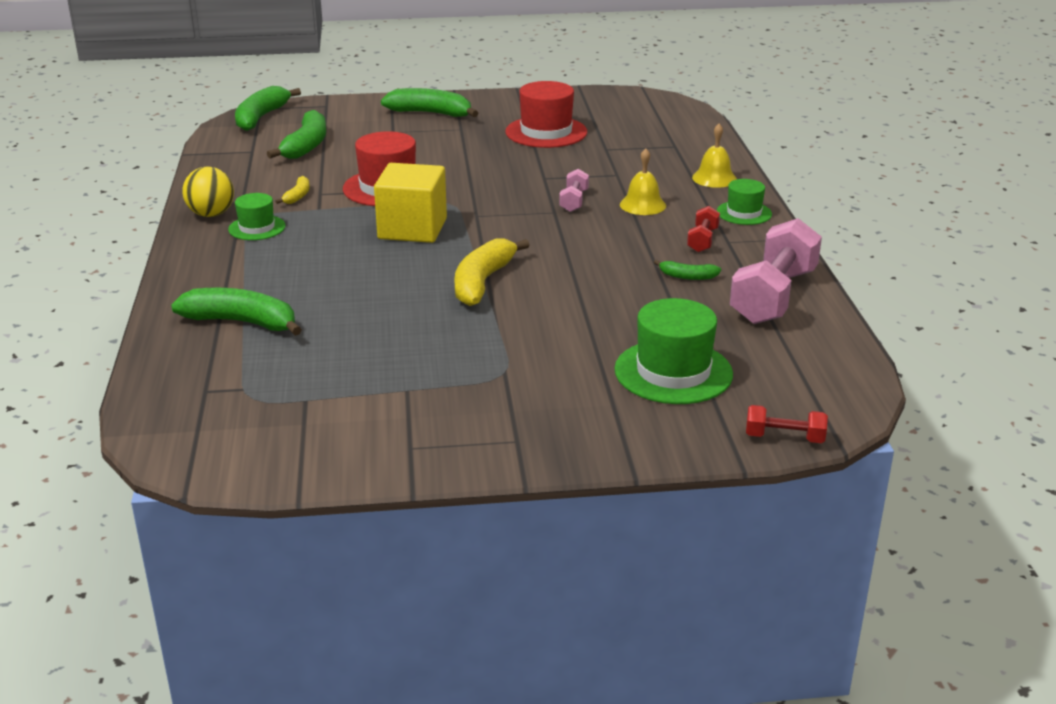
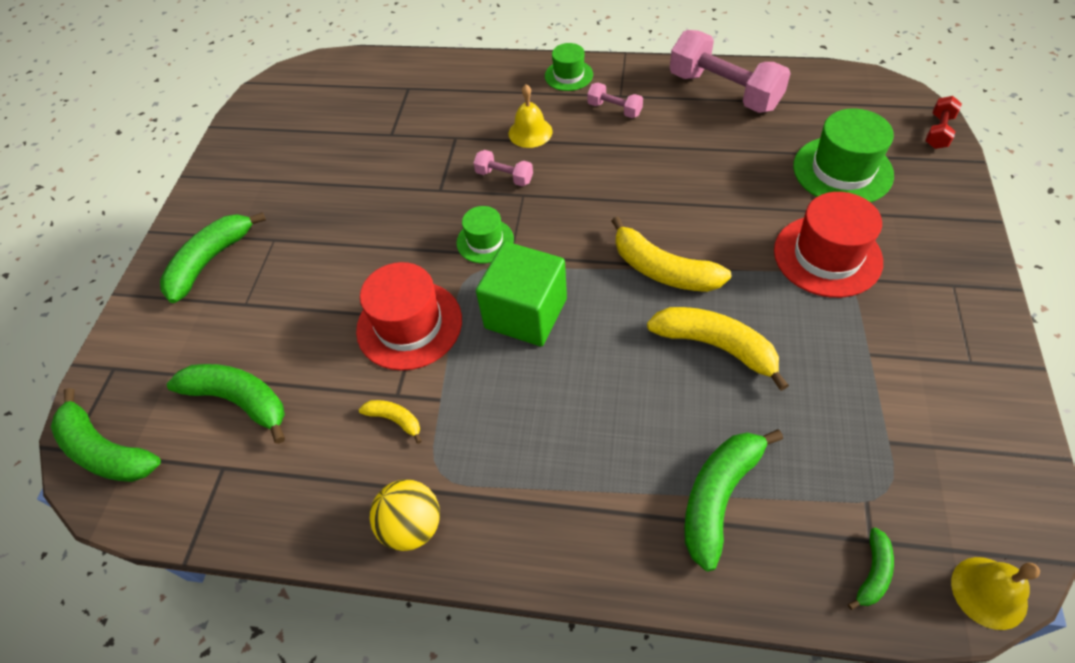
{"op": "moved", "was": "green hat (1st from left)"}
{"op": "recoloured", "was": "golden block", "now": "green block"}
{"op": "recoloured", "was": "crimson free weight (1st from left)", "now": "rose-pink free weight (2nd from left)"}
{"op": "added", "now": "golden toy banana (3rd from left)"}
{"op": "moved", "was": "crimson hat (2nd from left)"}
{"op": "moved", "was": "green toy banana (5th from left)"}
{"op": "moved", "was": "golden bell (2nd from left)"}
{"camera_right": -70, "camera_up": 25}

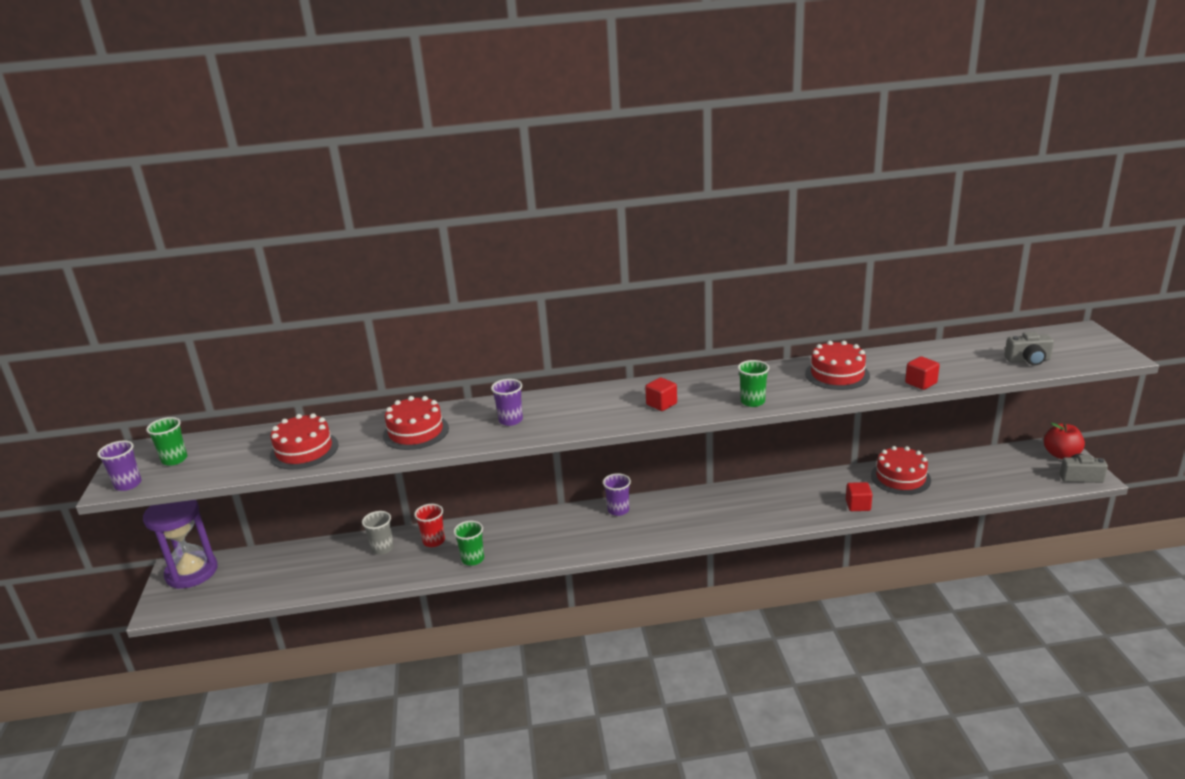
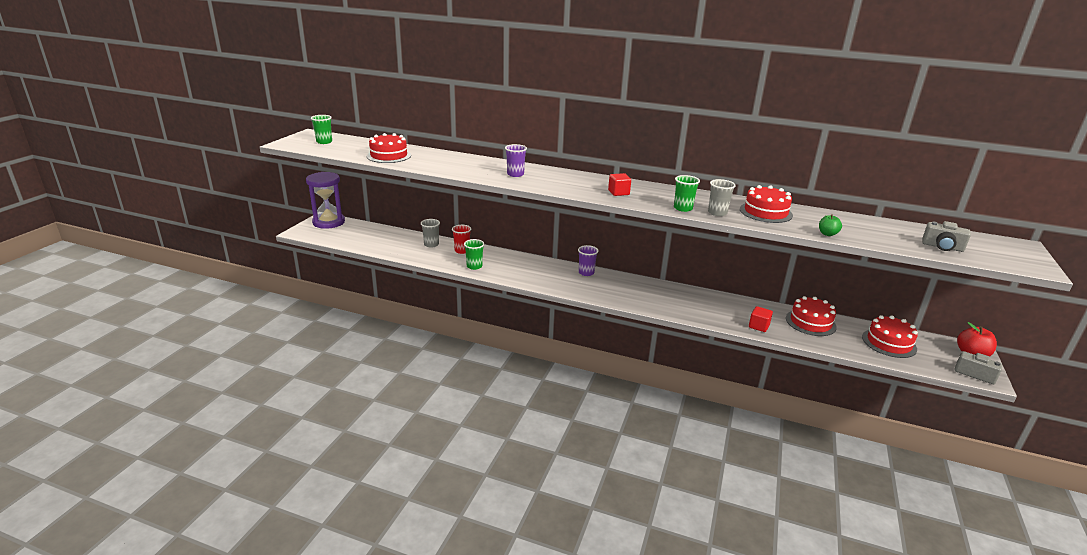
{"op": "added", "now": "ash-grey cup (2nd from left)"}
{"op": "replaced", "was": "crimson block (3rd from left)", "now": "green toy apple"}
{"op": "moved", "was": "crimson layer cake (2nd from left in the first image)", "now": "crimson layer cake (4th from left)"}
{"op": "removed", "was": "royal purple cup (1st from left)"}
{"camera_right": 25, "camera_up": 0}

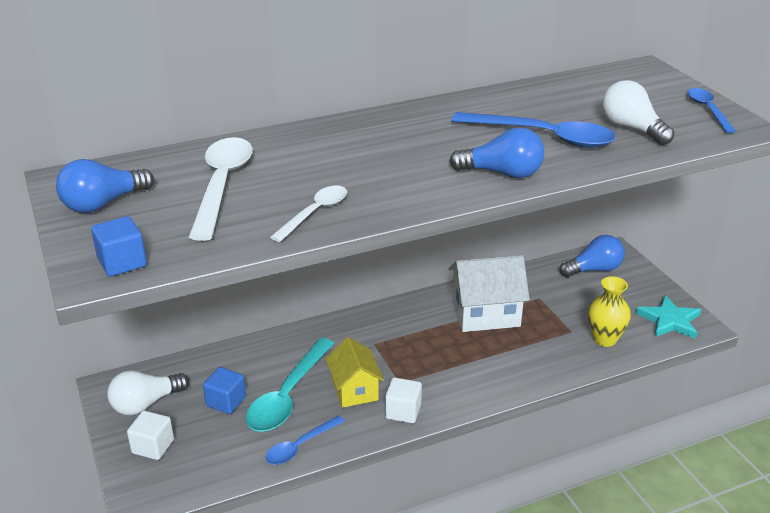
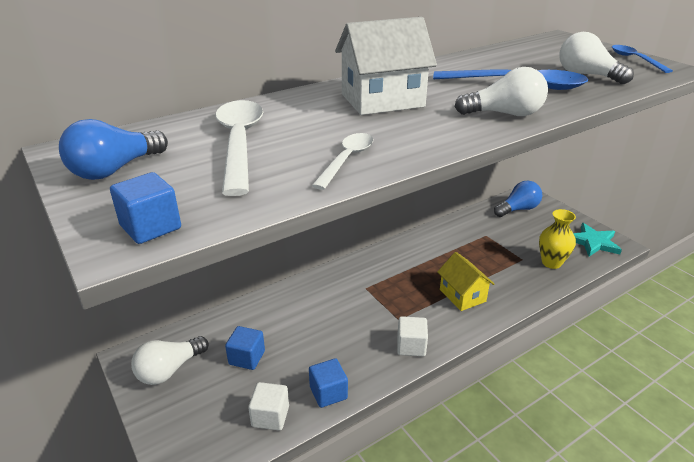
{"op": "moved", "was": "pure white block (1st from left)"}
{"op": "replaced", "was": "blue tablespoon (1st from left)", "now": "blue block (3rd from left)"}
{"op": "moved", "was": "pure white toy house"}
{"op": "moved", "was": "golden toy house"}
{"op": "recoloured", "was": "blue bulb (2nd from left)", "now": "pure white bulb (2nd from left)"}
{"op": "removed", "was": "aqua tablespoon"}
{"camera_right": -10, "camera_up": 0}

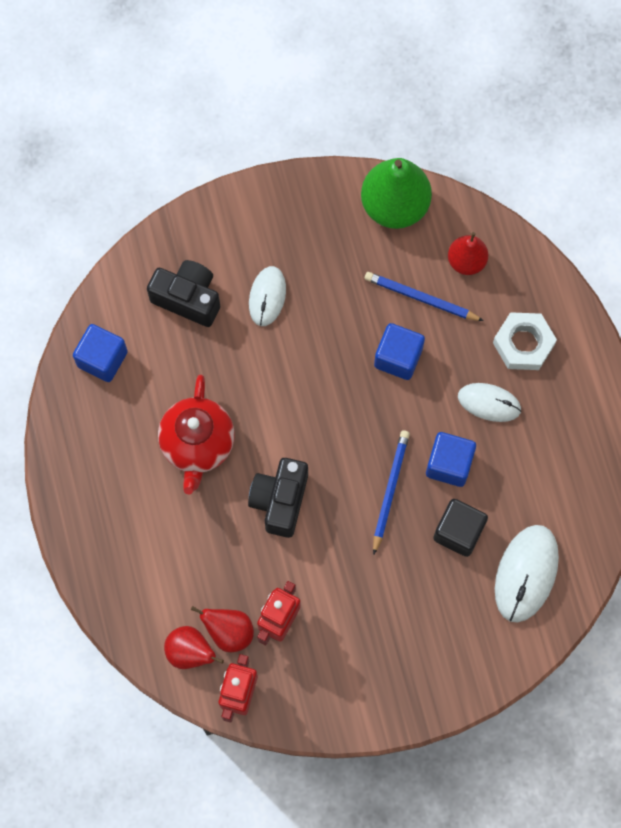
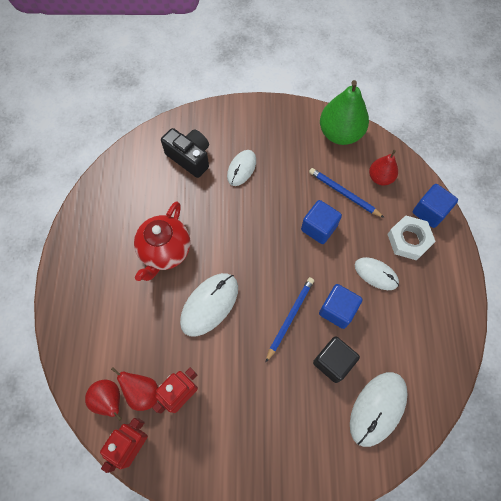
{"op": "replaced", "was": "ebony camera (2nd from left)", "now": "pure white mouse (1st from left)"}
{"op": "moved", "was": "blue block (1st from left in the first image)", "now": "blue block (3rd from left)"}
{"camera_right": 15, "camera_up": -5}

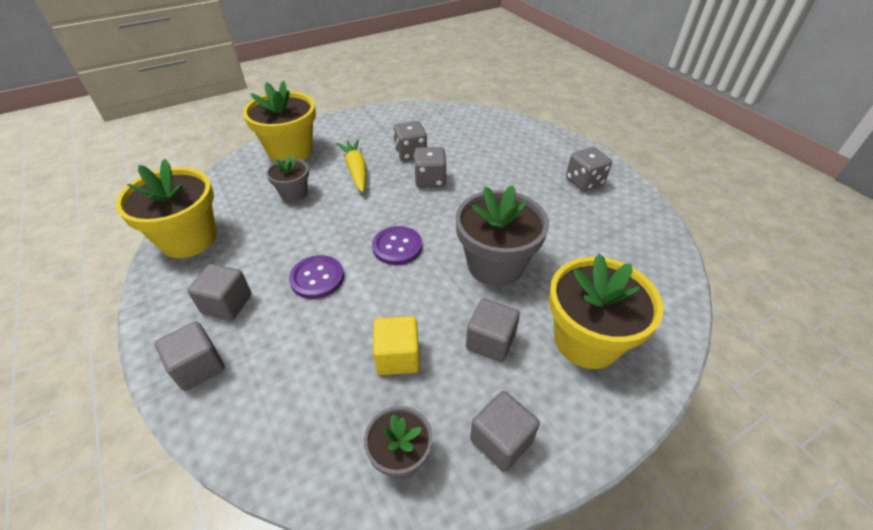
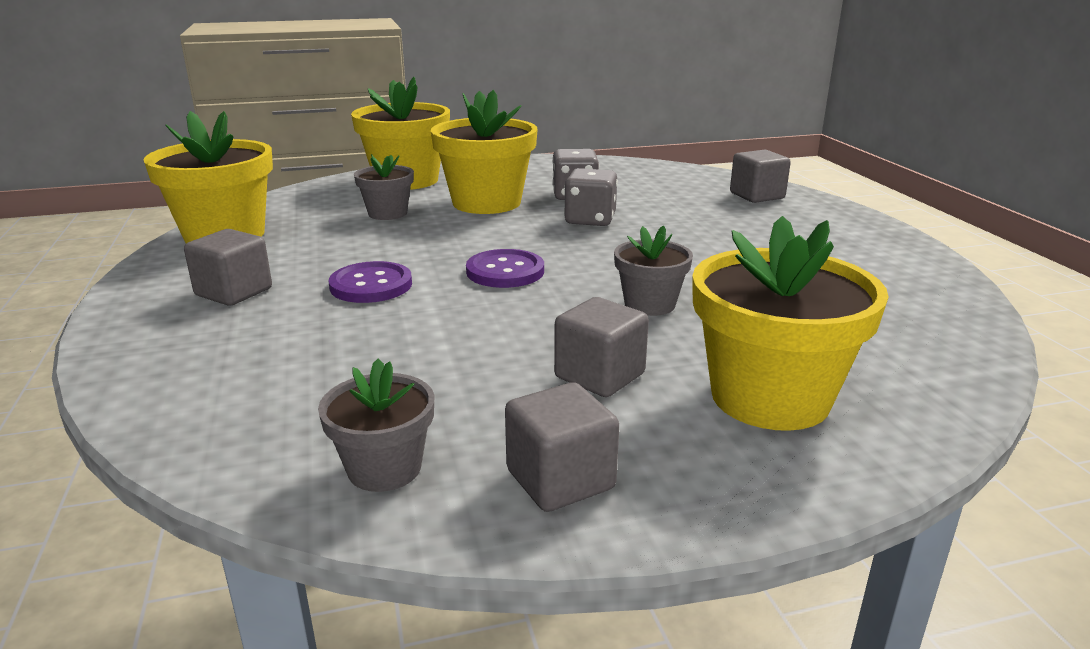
{"op": "replaced", "was": "golden carrot", "now": "golden plant pot (3rd from left)"}
{"op": "resized", "was": "ash-grey plant pot (3rd from left)", "ratio": 0.54}
{"op": "moved", "was": "ash-grey block (1st from left in the first image)", "now": "ash-grey block (4th from left)"}
{"op": "removed", "was": "golden block"}
{"op": "removed", "was": "ash-grey game die (3rd from left)"}
{"camera_right": 15, "camera_up": -20}

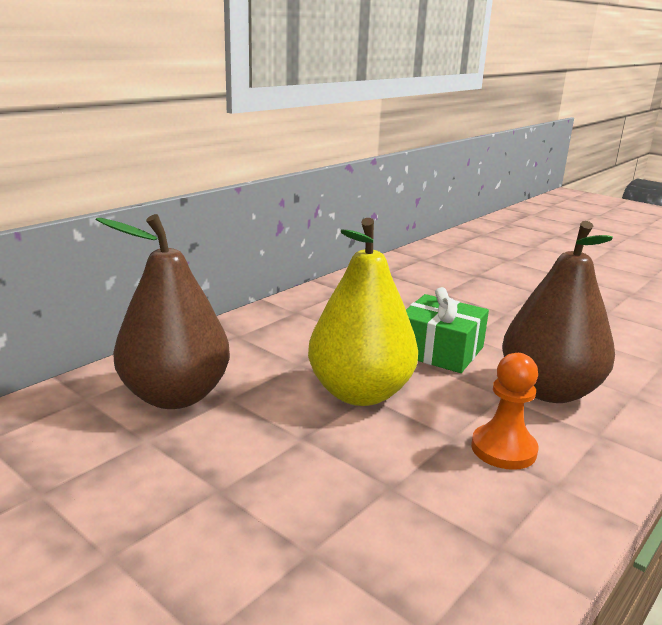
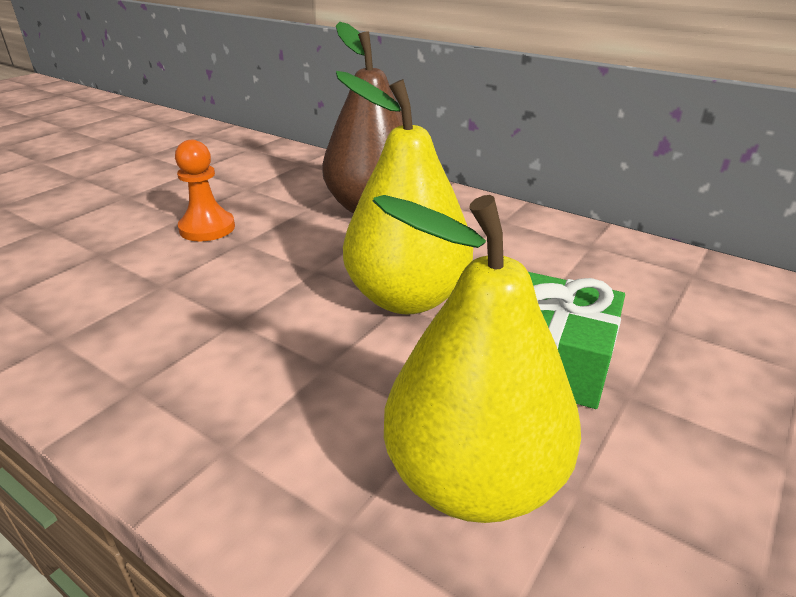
{"op": "moved", "was": "bright orange chess pawn"}
{"op": "recoloured", "was": "brown pear fruit (2nd from left)", "now": "golden pear fruit (2nd from left)"}
{"camera_right": 85, "camera_up": 10}

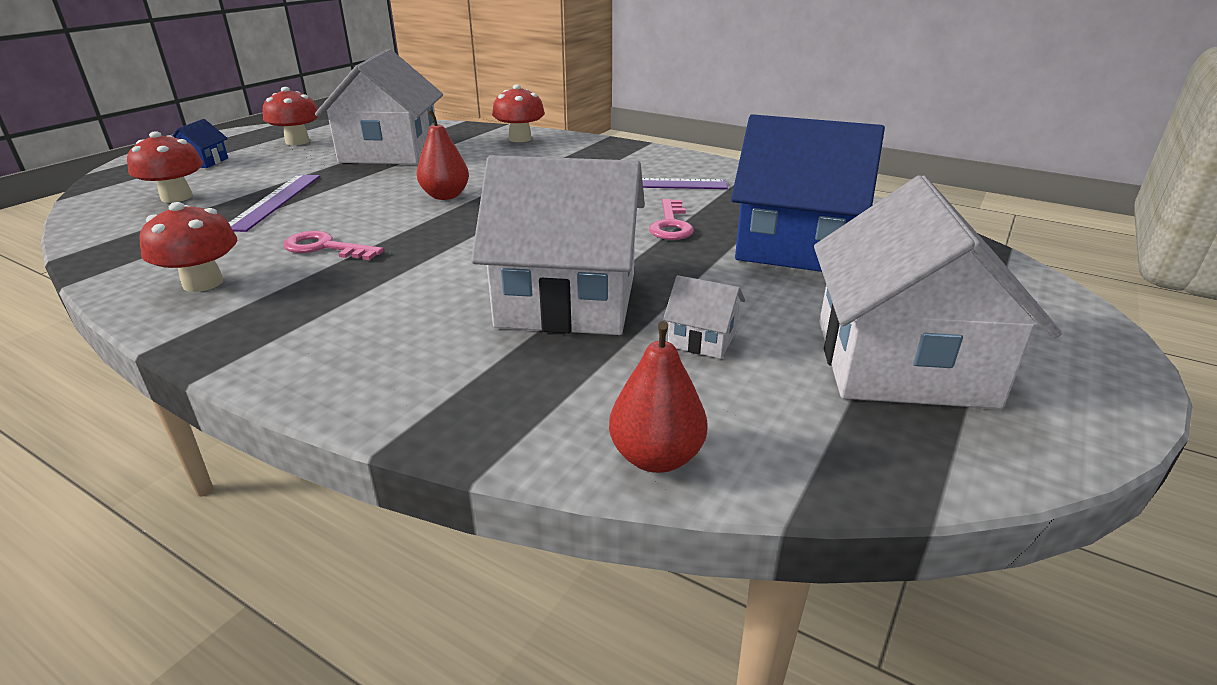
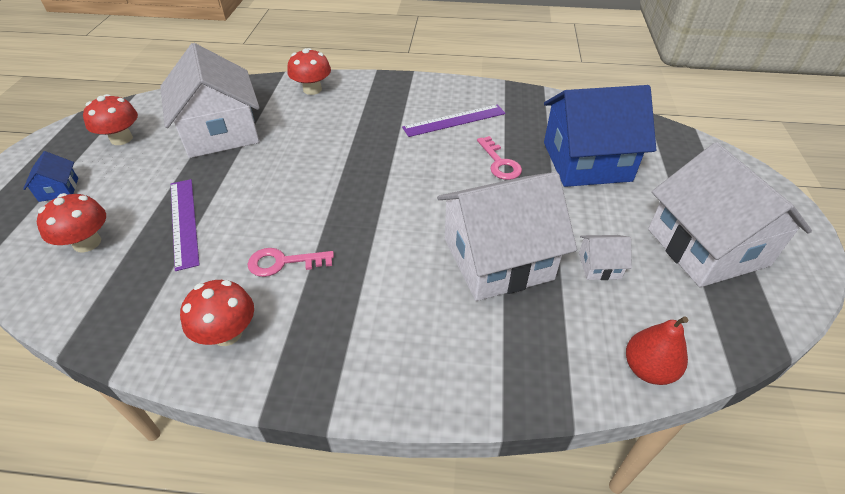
{"op": "removed", "was": "crimson pear fruit (1st from left)"}
{"camera_right": -25, "camera_up": 15}

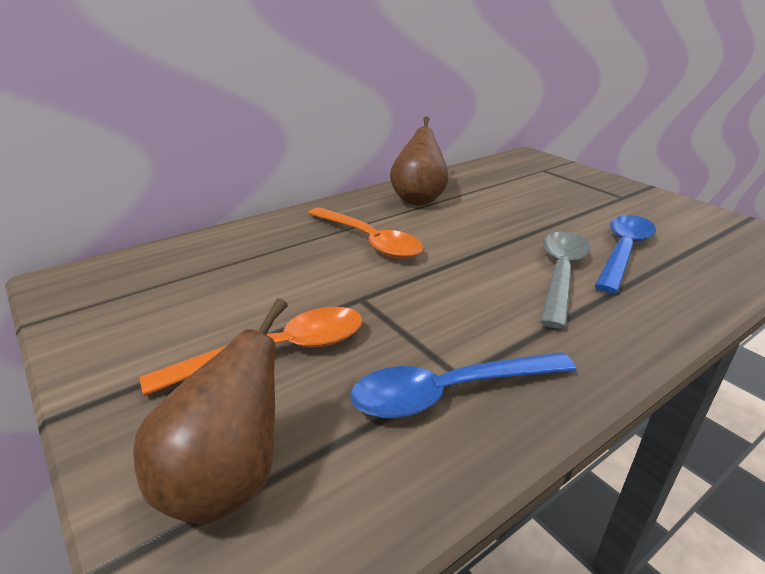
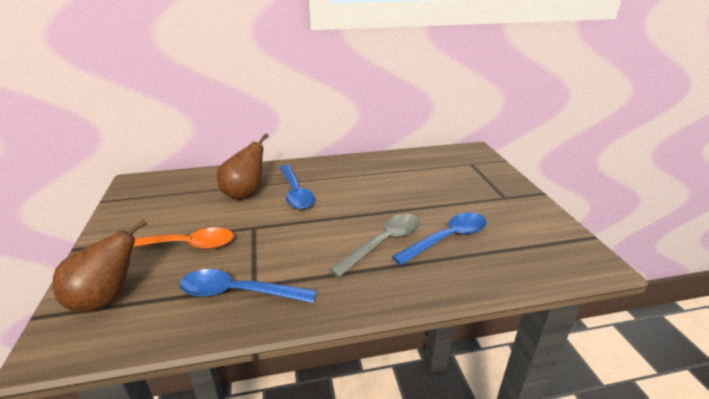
{"op": "moved", "was": "brown pear fruit (2nd from left)"}
{"op": "recoloured", "was": "bright orange tablespoon (2nd from left)", "now": "blue tablespoon (2nd from left)"}
{"camera_right": 25, "camera_up": 0}

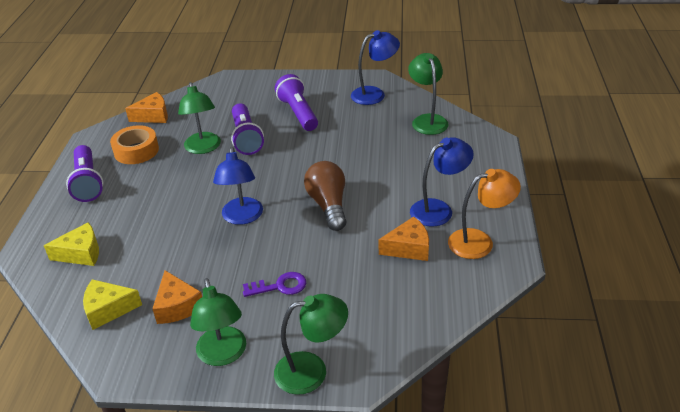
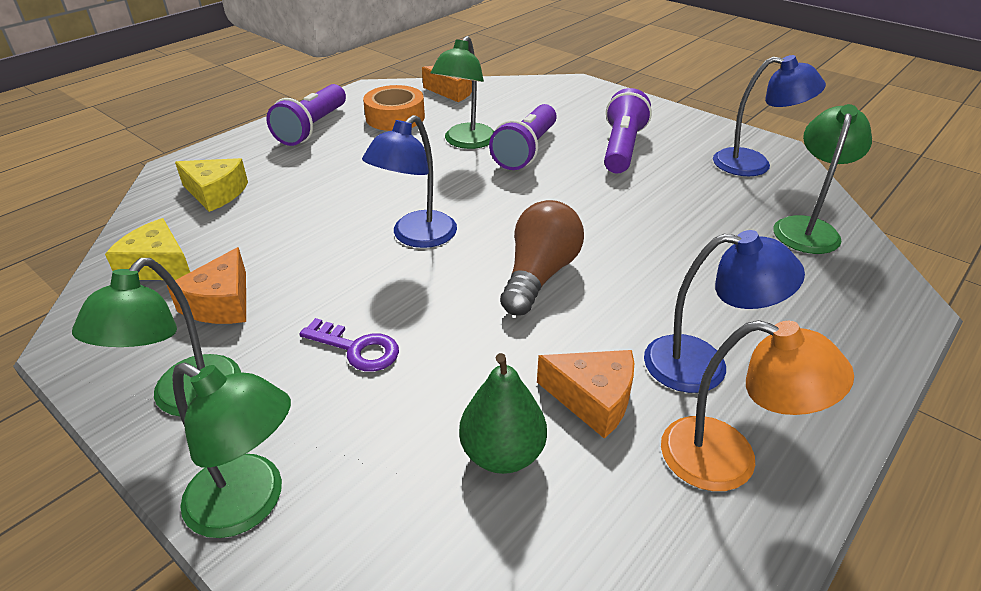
{"op": "added", "now": "green pear fruit"}
{"camera_right": 35, "camera_up": 0}

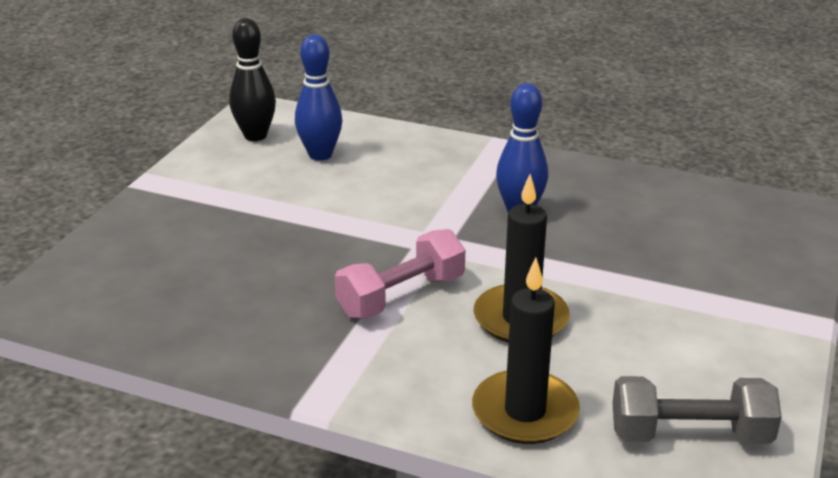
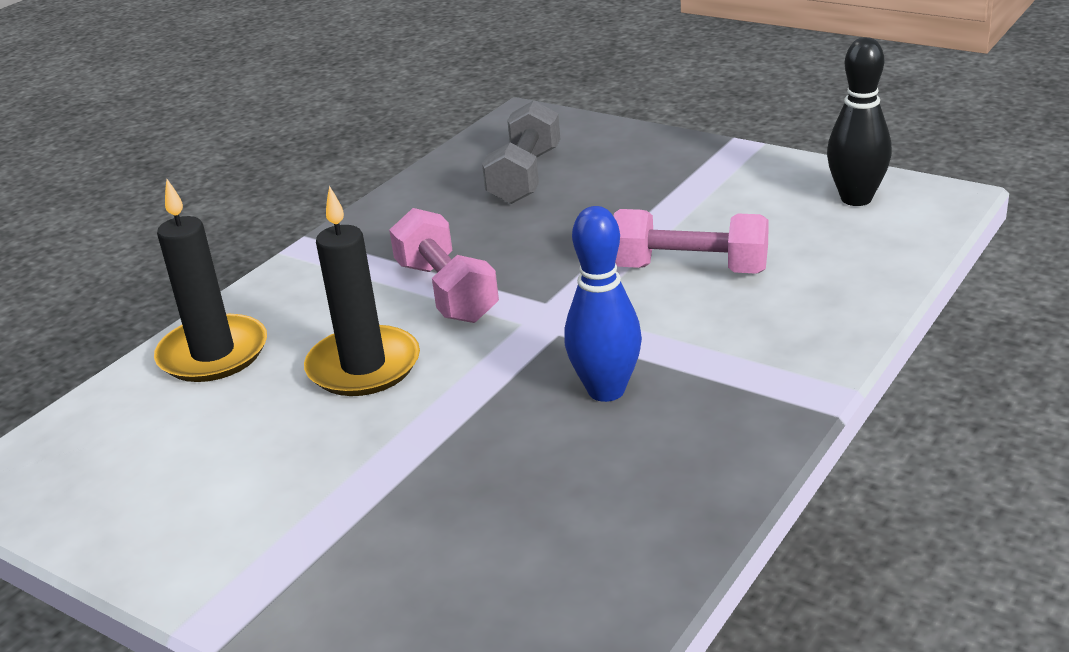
{"op": "moved", "was": "ash-grey free weight"}
{"op": "added", "now": "rose-pink free weight (2nd from left)"}
{"op": "removed", "was": "blue skittle (1st from left)"}
{"camera_right": 105, "camera_up": 0}

